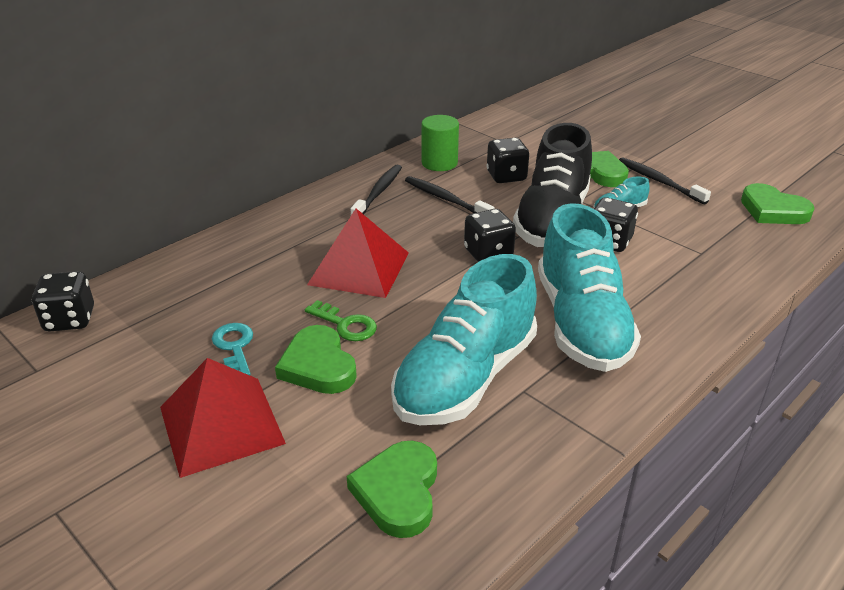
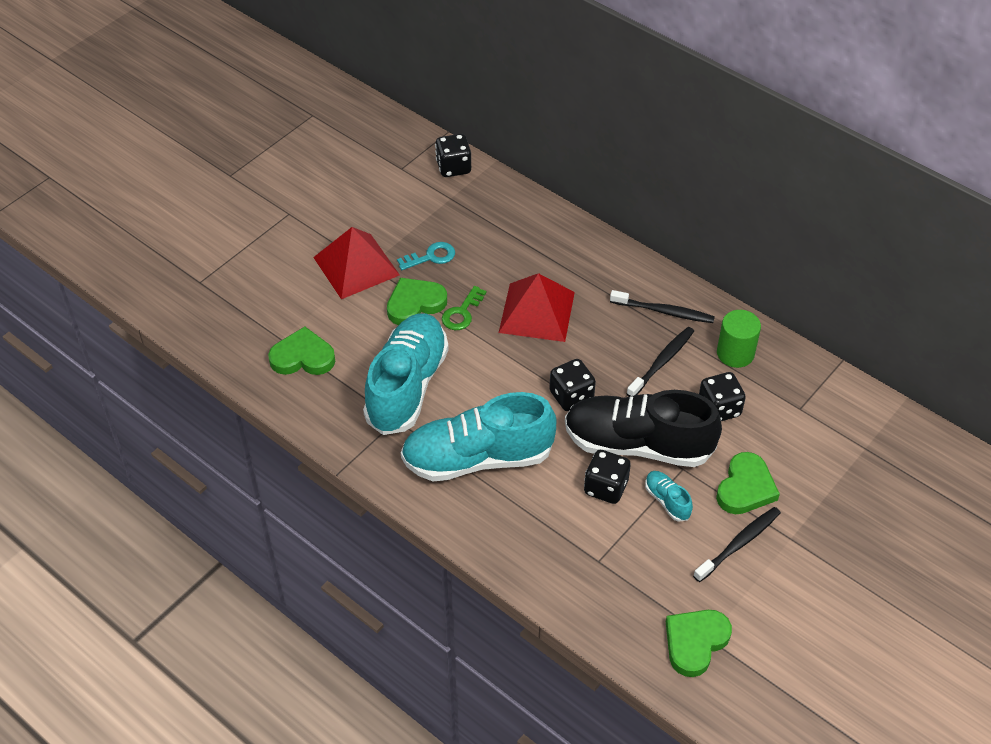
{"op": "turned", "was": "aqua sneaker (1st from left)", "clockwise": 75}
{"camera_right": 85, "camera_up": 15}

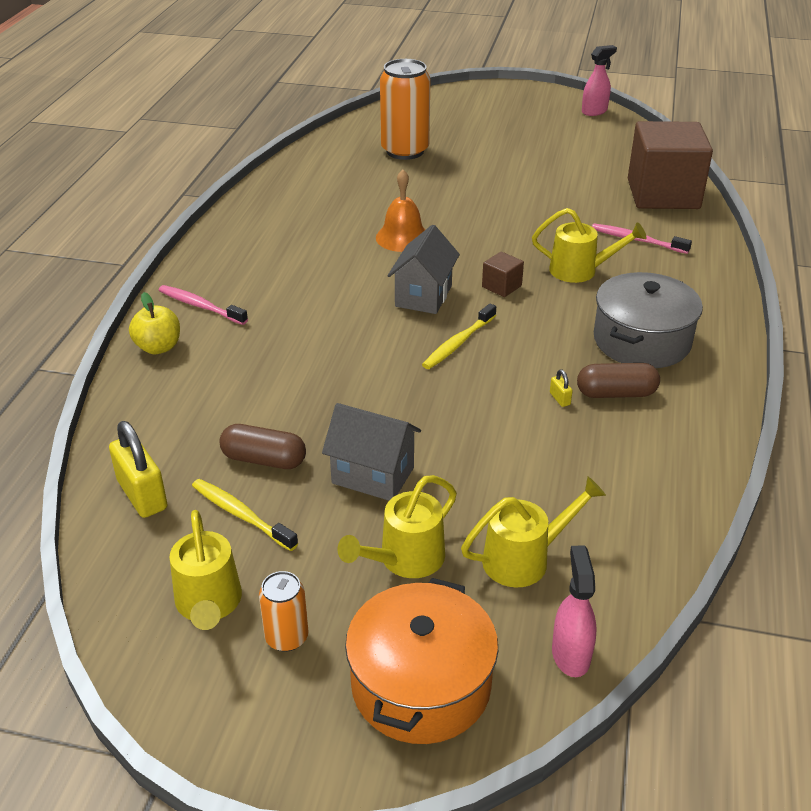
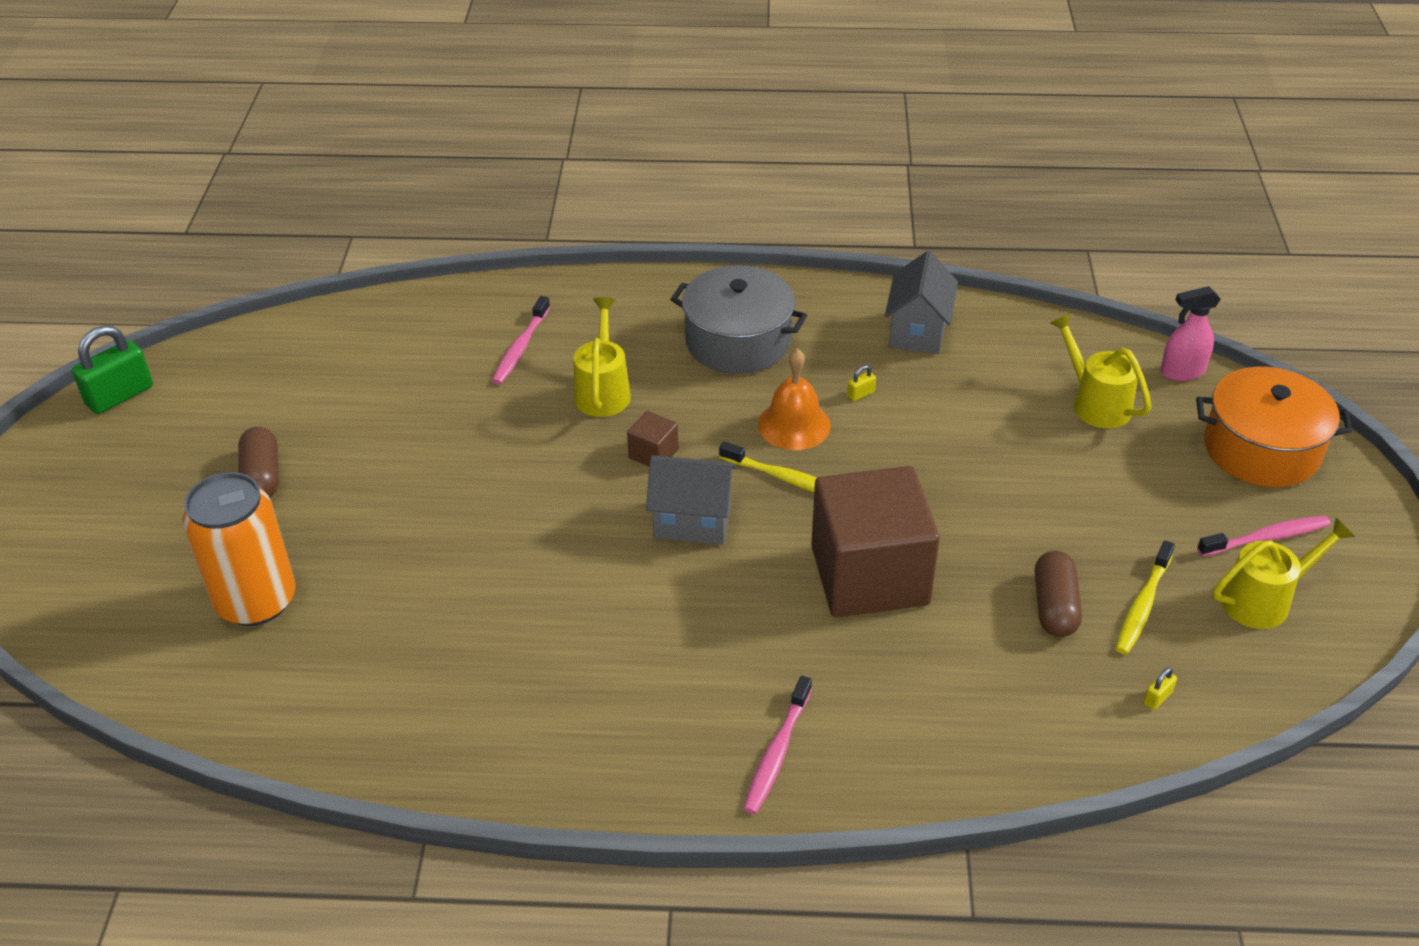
{"op": "replaced", "was": "rose-pink spray bottle (2nd from left)", "now": "green padlock"}
{"op": "moved", "was": "brown pill shape (2nd from left in the first image)", "now": "brown pill shape (1st from left)"}
{"op": "moved", "was": "bright orange bell"}
{"op": "moved", "was": "brown block (2nd from left)"}
{"op": "moved", "was": "ash-grey toy house (1st from left in the first image)", "now": "ash-grey toy house (2nd from left)"}
{"op": "resized", "was": "golden padlock (1st from left in the first image)", "ratio": 0.43}
{"op": "replaced", "was": "bright orange tin (1st from left)", "now": "rose-pink tooth brush (3rd from left)"}
{"op": "removed", "was": "golden toy apple"}
{"op": "removed", "was": "golden watering pot (2nd from left)"}
{"camera_right": -100, "camera_up": 5}

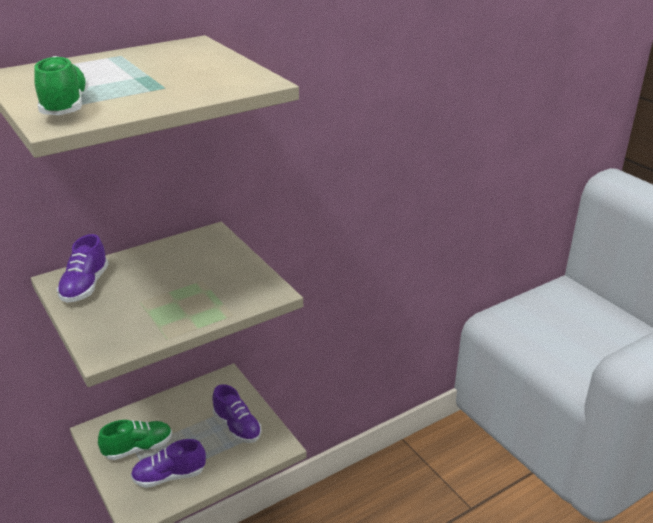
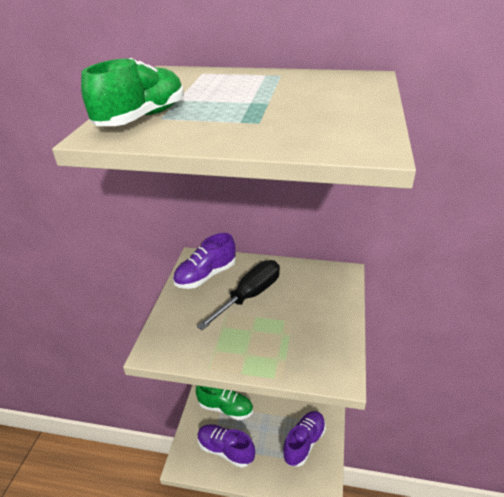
{"op": "added", "now": "ebony screwdriver"}
{"op": "turned", "was": "royal purple sneaker (3rd from left)", "clockwise": -150}
{"camera_right": 45, "camera_up": 5}

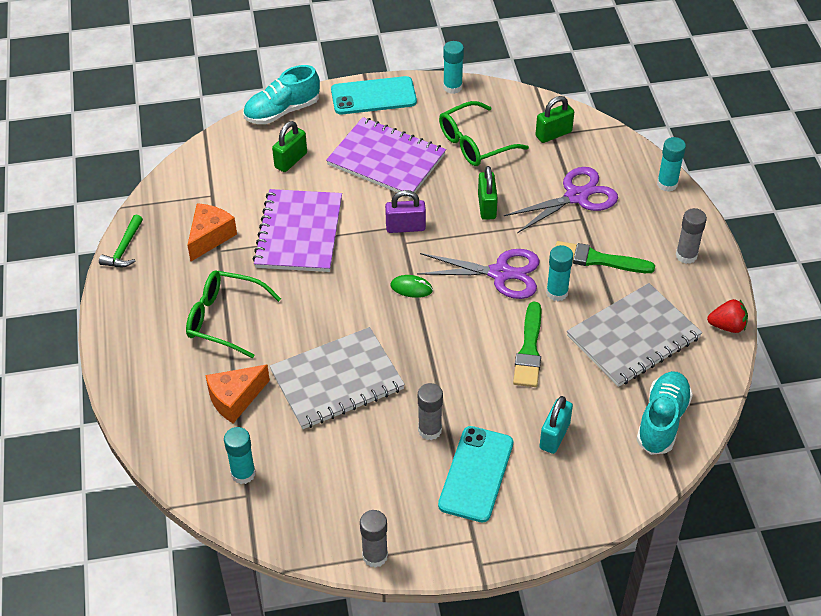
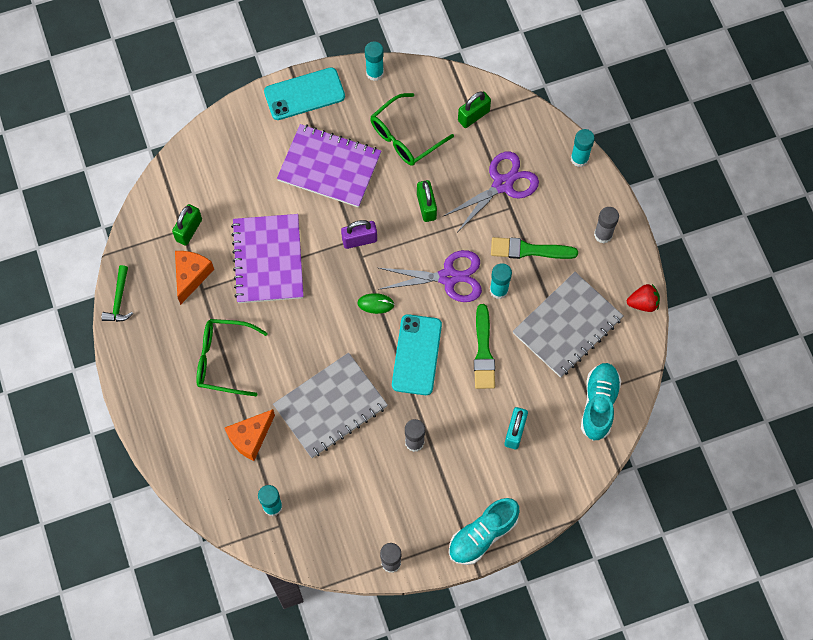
{"op": "moved", "was": "green padlock (1st from left)"}
{"op": "moved", "was": "aqua phone (2nd from left)"}
{"op": "moved", "was": "aqua sneaker (1st from left)"}
{"camera_right": -10, "camera_up": 20}

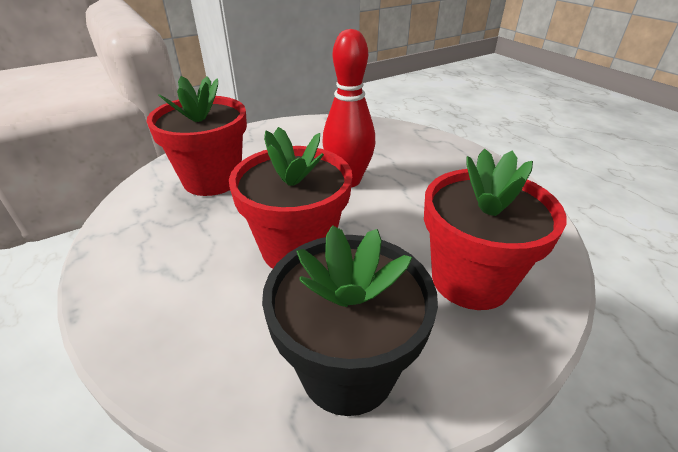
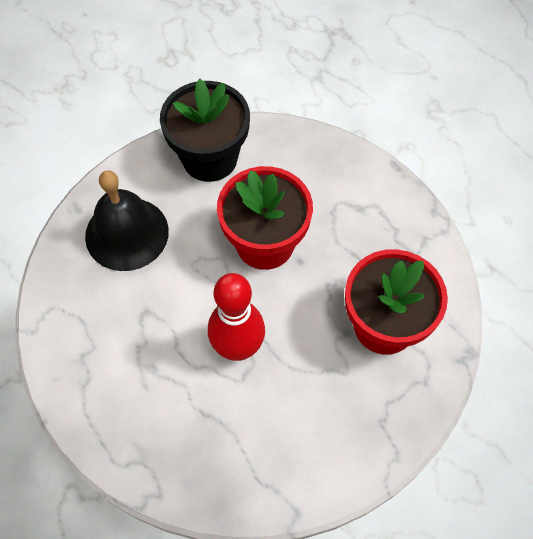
{"op": "replaced", "was": "crimson plant pot (3rd from left)", "now": "ebony bell"}
{"camera_right": 170, "camera_up": 25}

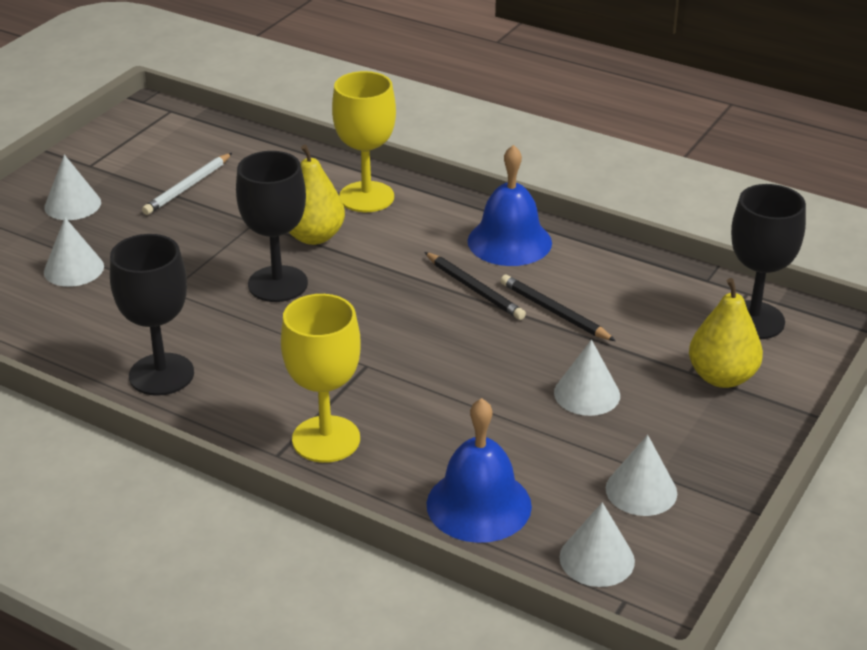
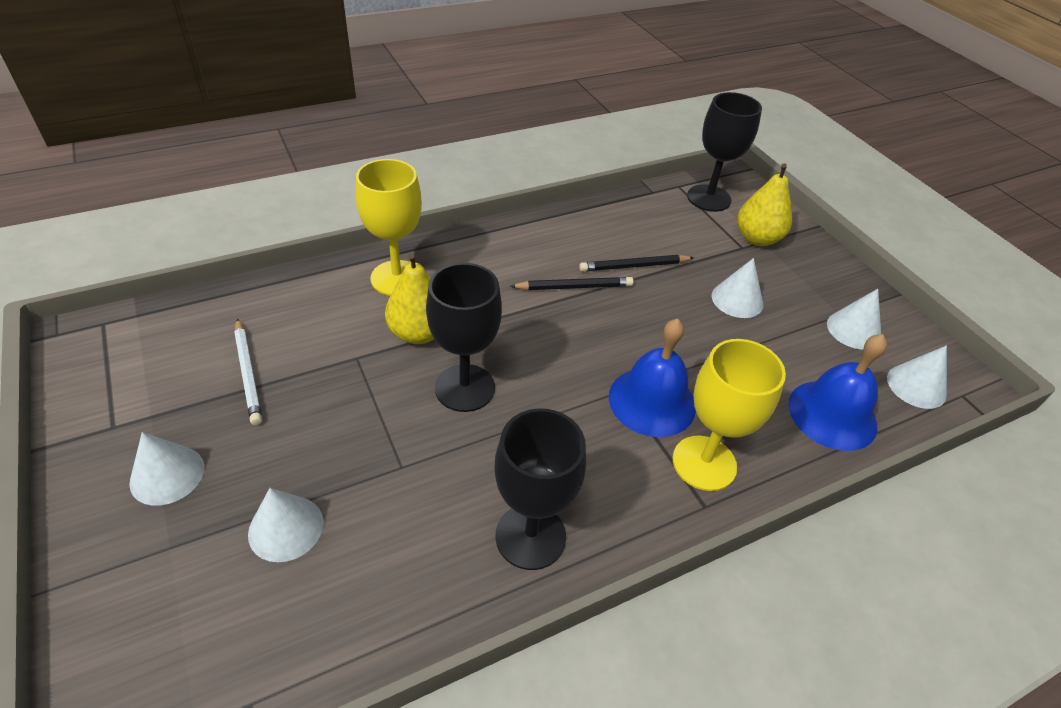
{"op": "moved", "was": "blue bell (2nd from left in the first image)", "now": "blue bell (1st from left)"}
{"camera_right": -60, "camera_up": 10}

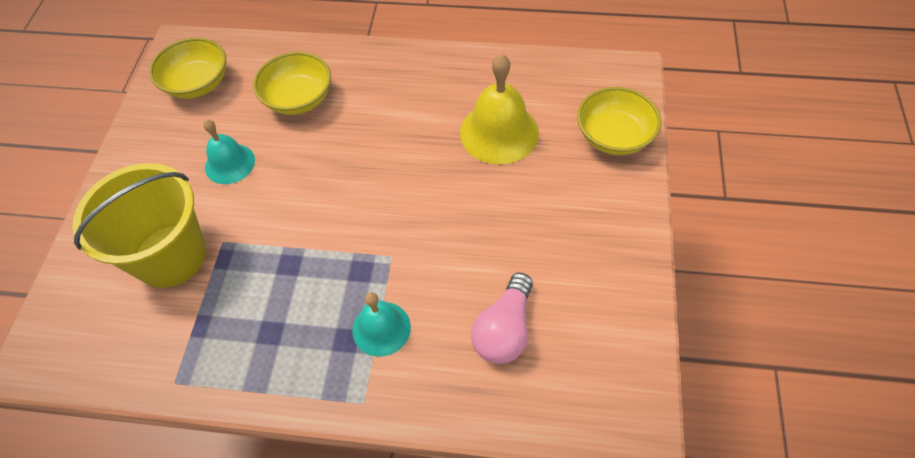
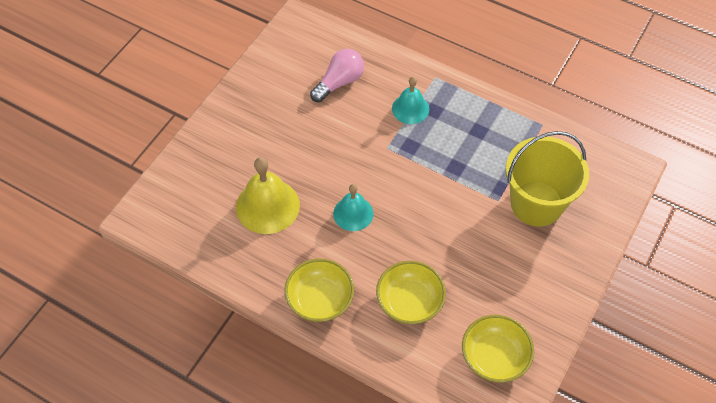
{"op": "moved", "was": "golden serving bowl (3rd from left in the first image)", "now": "golden serving bowl (1st from left)"}
{"op": "moved", "was": "aqua bell (1st from left)"}
{"camera_right": -160, "camera_up": 0}

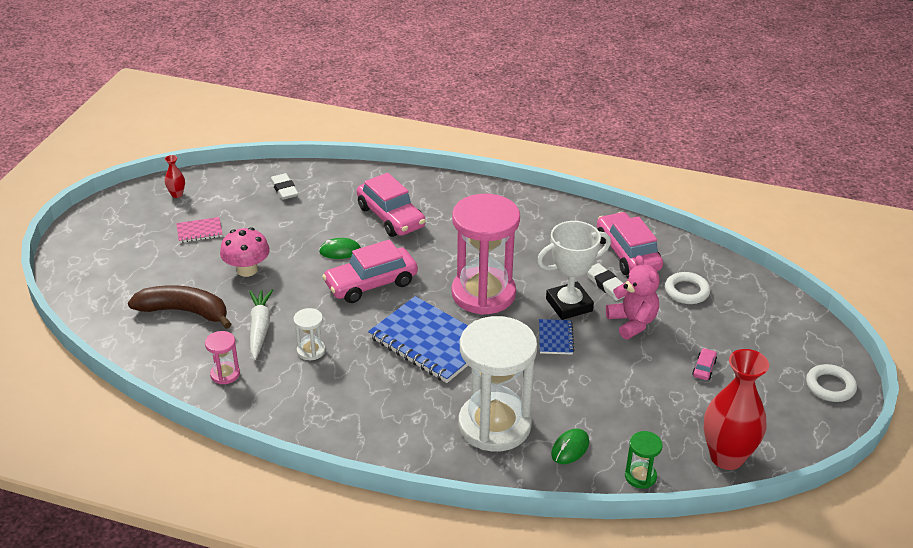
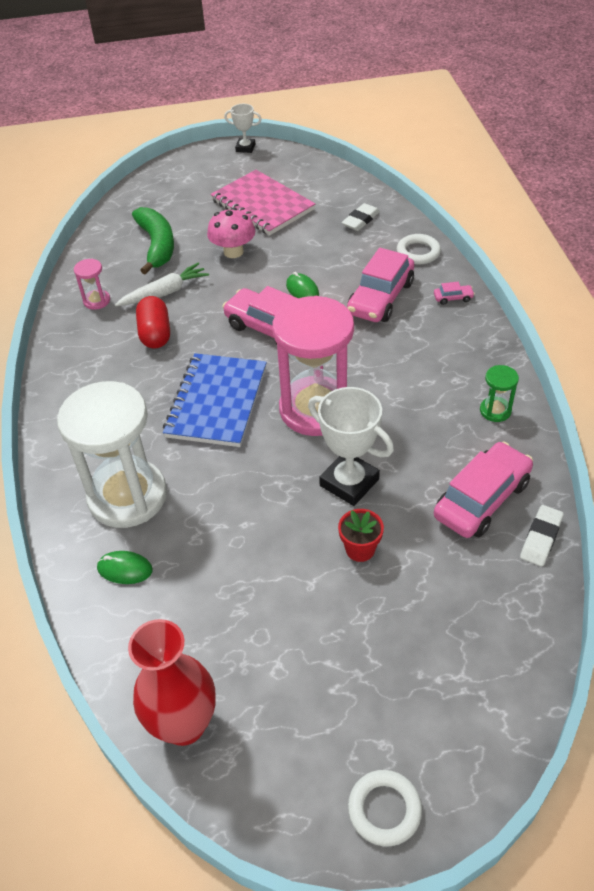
{"op": "recoloured", "was": "brown toy banana", "now": "green toy banana"}
{"op": "replaced", "was": "pure white hourglass (1st from left)", "now": "crimson pill shape"}
{"op": "resized", "was": "rose-pink exercise book", "ratio": 2.17}
{"op": "added", "now": "pure white award cup (1st from left)"}
{"op": "replaced", "was": "rose-pink stuffed bear", "now": "crimson plant pot"}
{"op": "moved", "was": "pure white ring (1st from left in the first image)", "now": "pure white ring (2nd from left)"}
{"op": "moved", "was": "rose-pink car (4th from left in the first image)", "now": "rose-pink car (3rd from left)"}
{"op": "moved", "was": "green hourglass"}
{"op": "moved", "was": "pure white pencil eraser (2nd from left)"}
{"op": "removed", "was": "crimson tall vase (1st from left)"}
{"op": "removed", "was": "blue exercise book (2nd from left)"}
{"camera_right": 65, "camera_up": 10}

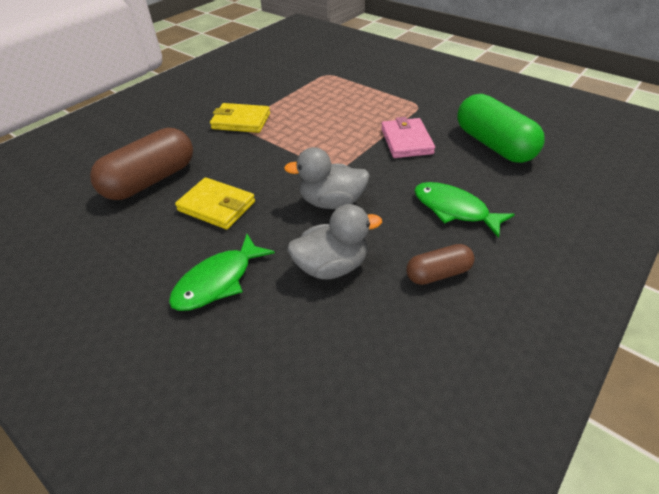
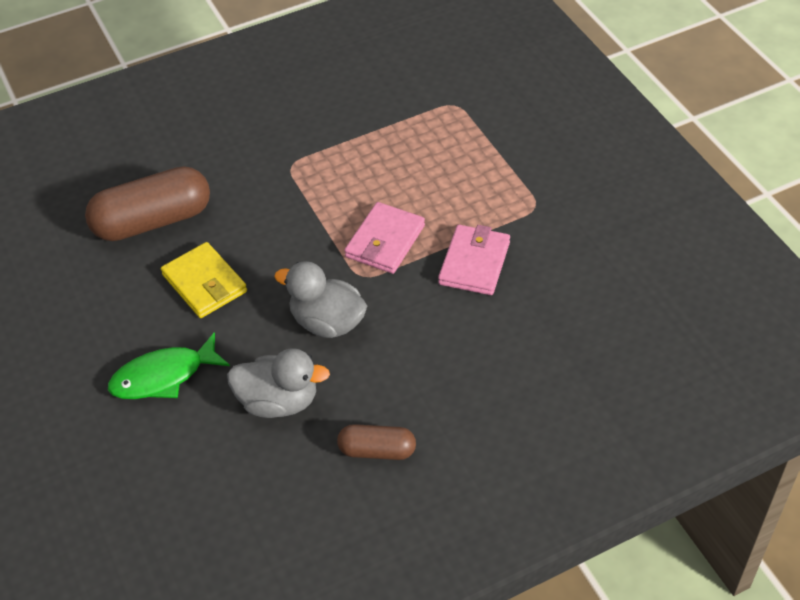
{"op": "added", "now": "rose-pink wallet (1st from left)"}
{"op": "removed", "was": "golden wallet (2nd from left)"}
{"op": "removed", "was": "green fish (2nd from left)"}
{"op": "removed", "was": "green pill shape"}
{"camera_right": 25, "camera_up": 5}

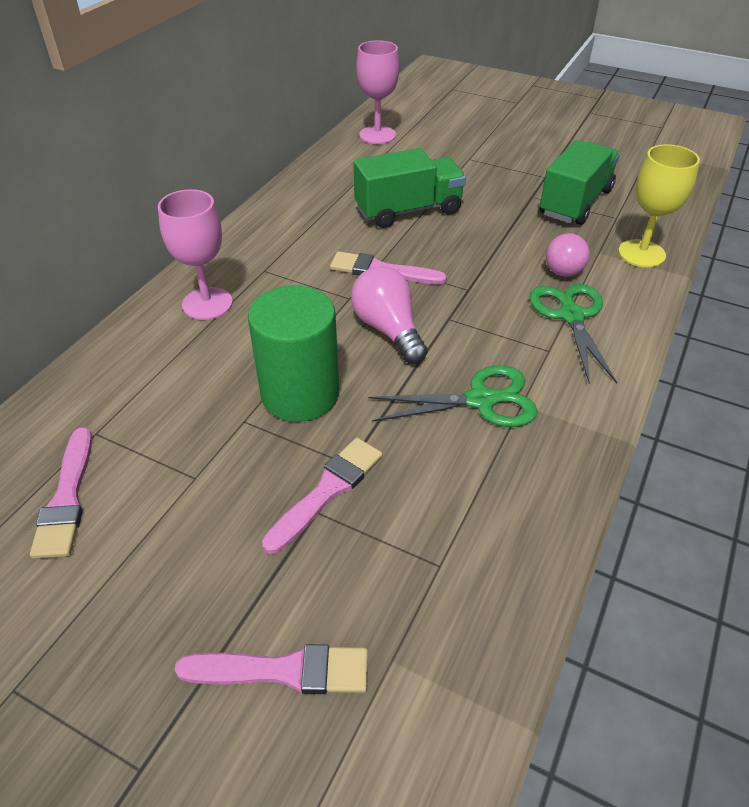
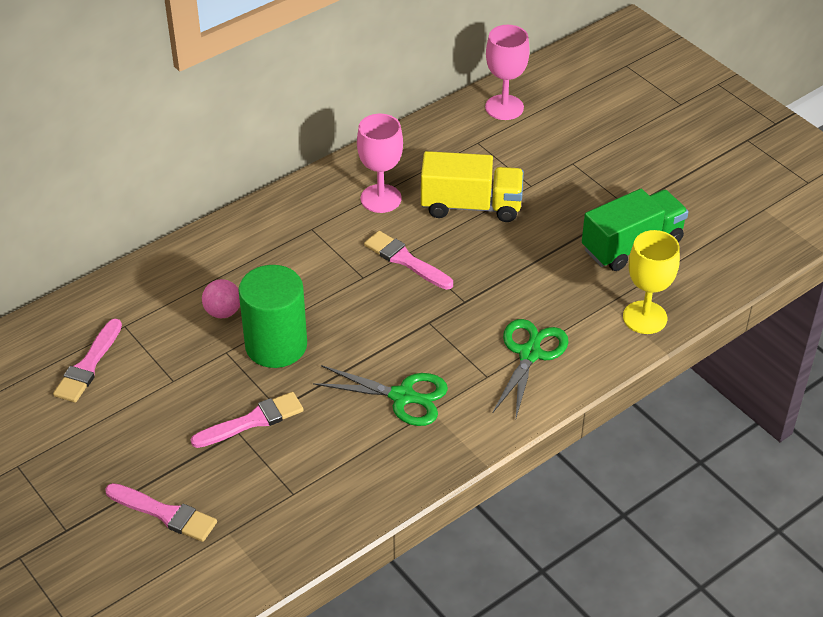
{"op": "moved", "was": "rose-pink ball"}
{"op": "moved", "was": "rose-pink goblet (1st from left)"}
{"op": "recoloured", "was": "green lorry (1st from left)", "now": "golden lorry"}
{"op": "removed", "was": "rose-pink bulb"}
{"camera_right": 25, "camera_up": 0}

